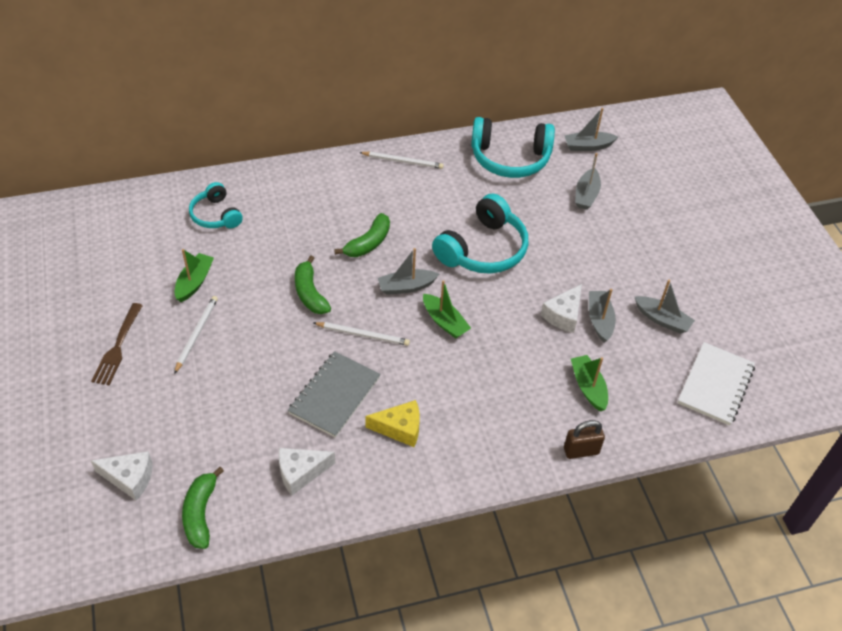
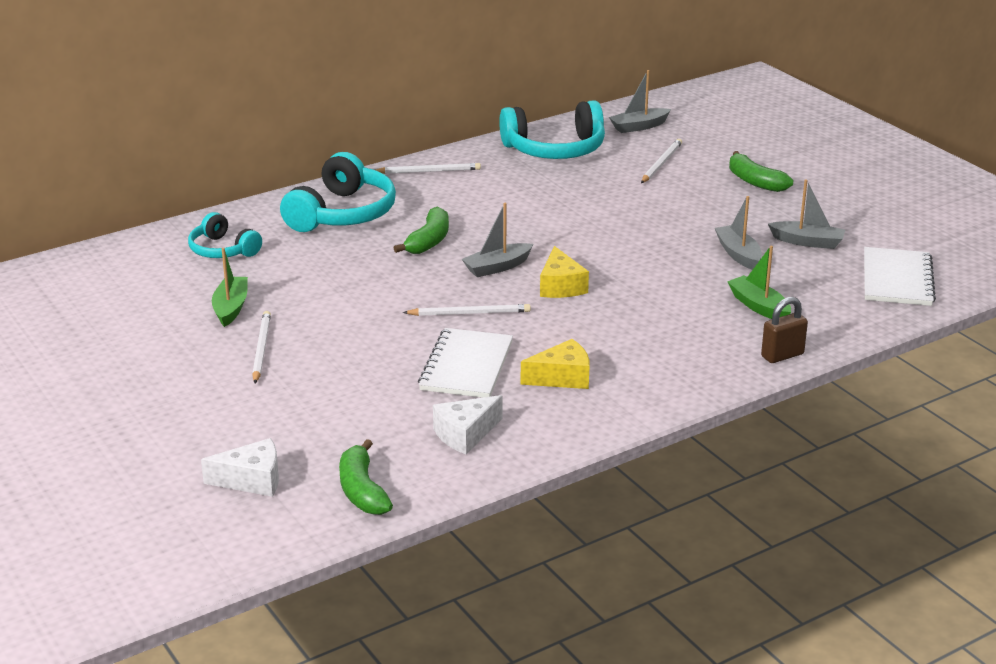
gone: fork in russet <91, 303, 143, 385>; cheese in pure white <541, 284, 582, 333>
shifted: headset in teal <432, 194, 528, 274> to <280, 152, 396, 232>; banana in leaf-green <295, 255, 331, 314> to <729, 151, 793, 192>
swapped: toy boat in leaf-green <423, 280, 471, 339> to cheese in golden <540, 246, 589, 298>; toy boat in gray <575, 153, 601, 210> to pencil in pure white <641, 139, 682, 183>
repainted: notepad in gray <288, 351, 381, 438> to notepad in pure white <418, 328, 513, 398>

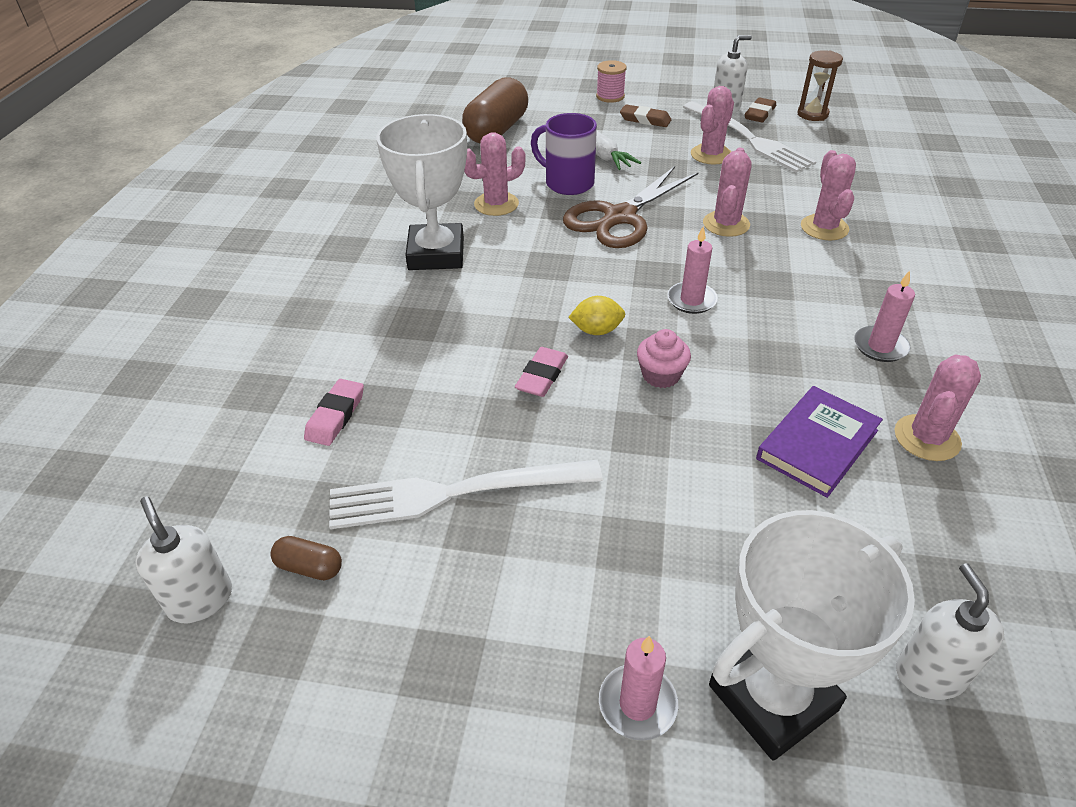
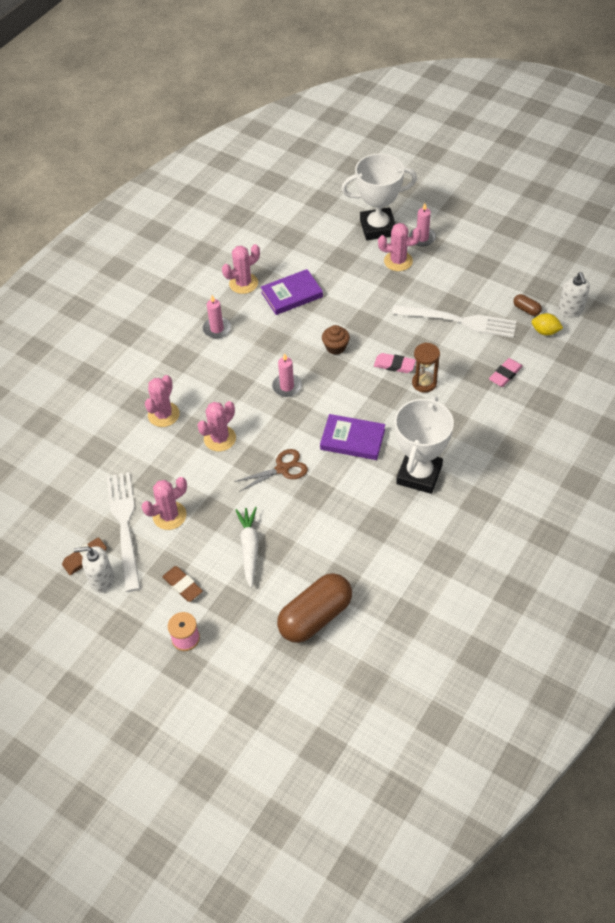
gone: tea mug in royal purple <531, 113, 597, 195>; soap dispenser in pure white <896, 563, 1004, 700>
new: hardback in royal purple <320, 414, 385, 460>
shifted: cactus in rose-pink <464, 132, 526, 216> to <378, 223, 421, 271>; hourglass in russet <797, 50, 843, 121> to <412, 343, 440, 393>; citrus fruit in golden <568, 296, 625, 335> to <532, 313, 563, 336>
repainted: cupcake in rose-pink <637, 329, 691, 388> to cupcake in russet <322, 325, 350, 355>
rotated: gum eraser in rose-pink <515, 347, 568, 397> = <374, 353, 416, 373> 60 degrees clockwise
scaled: shears in russet <563, 166, 699, 248> = <234, 449, 308, 492> x0.60

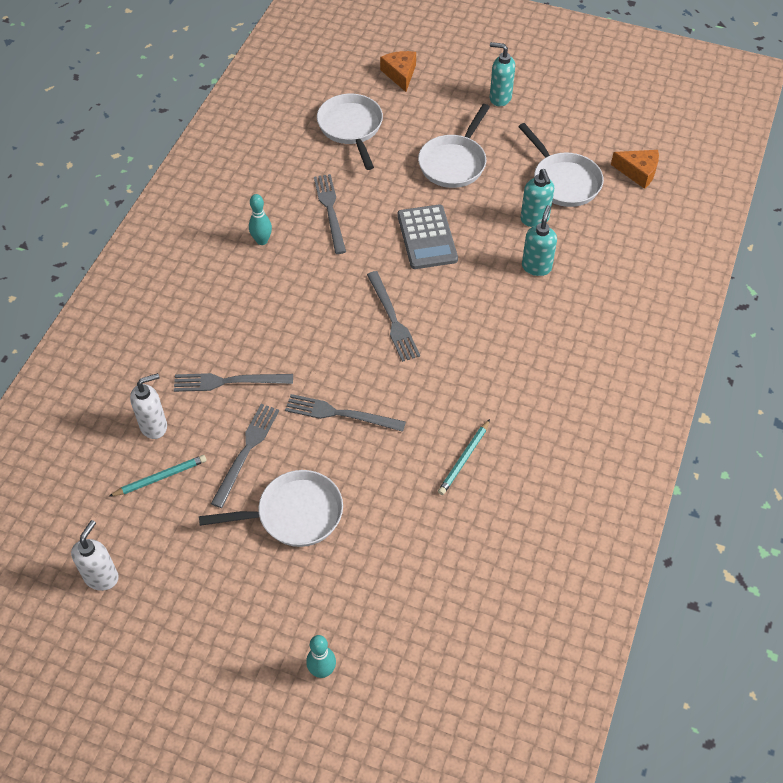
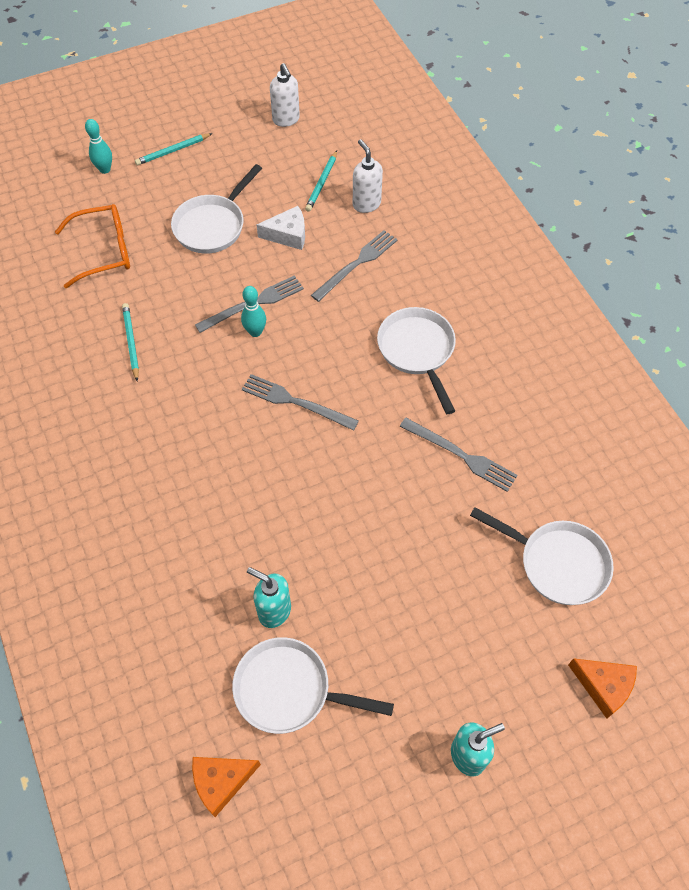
gone: adding machine in gray <398, 205, 458, 269>; soap dispenser in teal <522, 205, 557, 276>
new: spectacles in orange <55, 204, 130, 288>; pencil in teal <135, 133, 213, 165>
shifted: tenpin in teal <249, 194, 272, 245> to <241, 286, 266, 337>; pan in pure white <418, 104, 490, 188> to <377, 307, 456, 414>
swapped: fork in gray <211, 404, 279, 508> to cheese in pure white <257, 206, 305, 250>
rotated: soap dispenser in pure white <130, 373, 167, 439> = <353, 139, 383, 213> 135 degrees clockwise

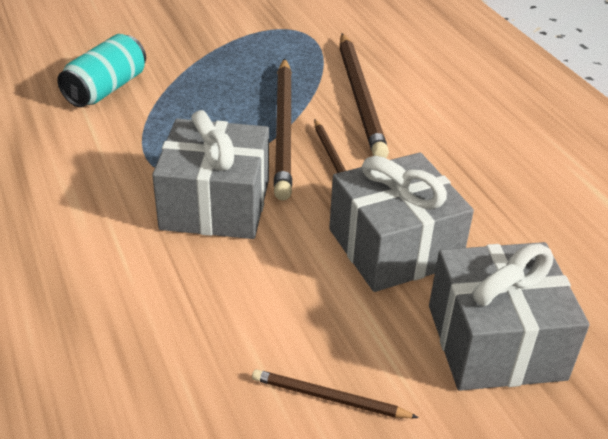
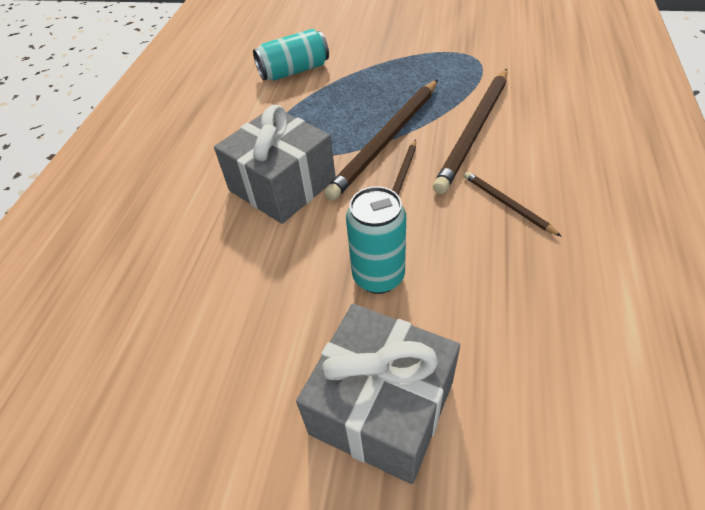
shifted: pencil in russet <252, 369, 419, 418> to <464, 172, 562, 237>
swapped: gift in gray <329, 152, 474, 292> to soda can in teal <346, 186, 406, 294>

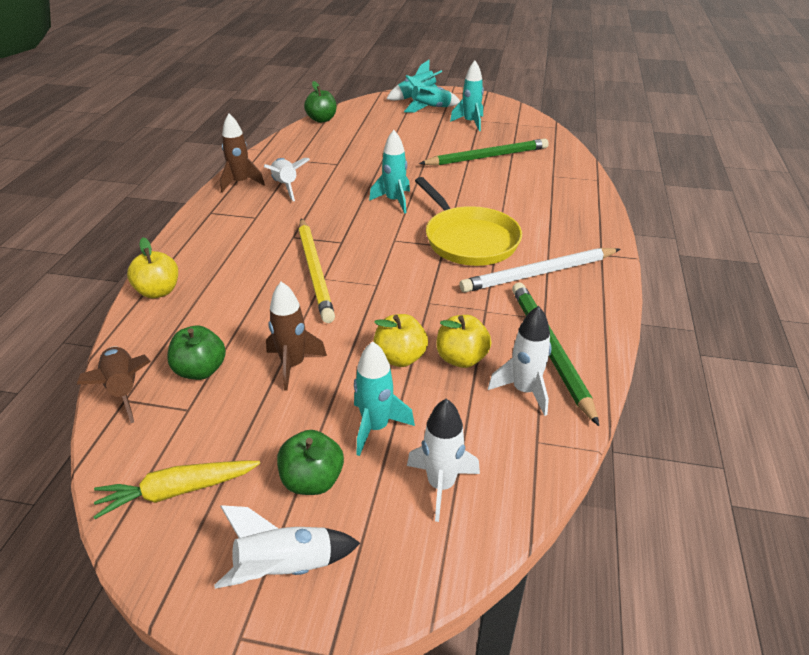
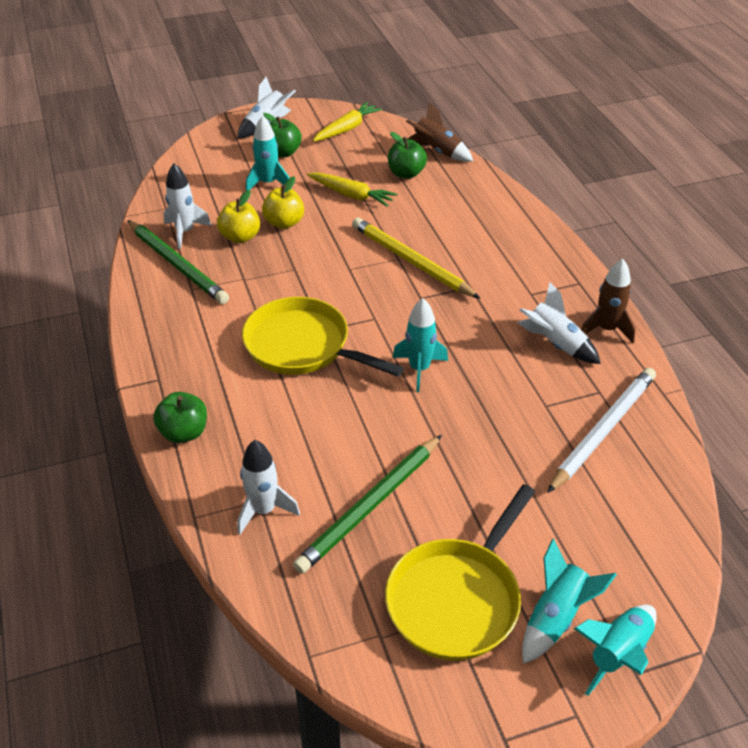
gone: apple in golden <127, 237, 178, 298>
shifted: apple in leaf-green <304, 81, 337, 123> to <153, 392, 207, 443>; spaceship in pure white <407, 399, 480, 522> to <238, 440, 300, 535>; pencil in pure white <459, 248, 620, 293> to <547, 368, 656, 493>
swapped: spaceship in russet <266, 281, 327, 390> to carrot in golden <307, 172, 397, 207>; spaceship in teal <450, 61, 484, 131> to pan in golden <385, 484, 535, 660>

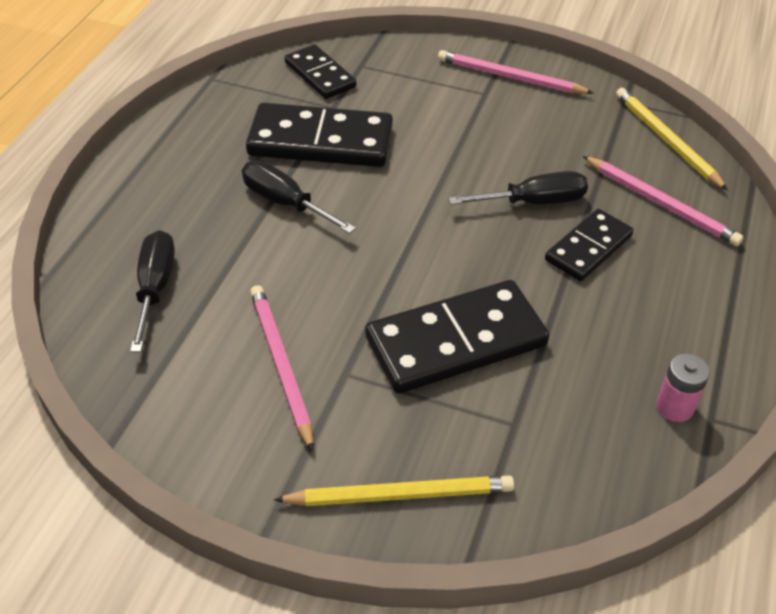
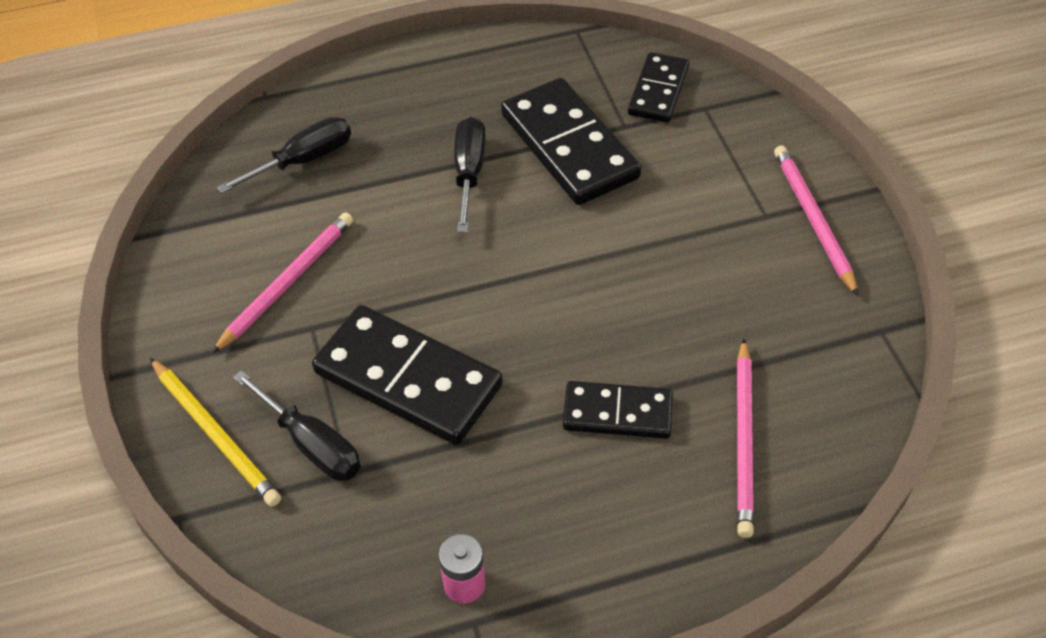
gone: pencil in golden <616, 88, 728, 191>
shifted: flat screwdriver in ebony <449, 171, 588, 205> to <233, 370, 361, 481>

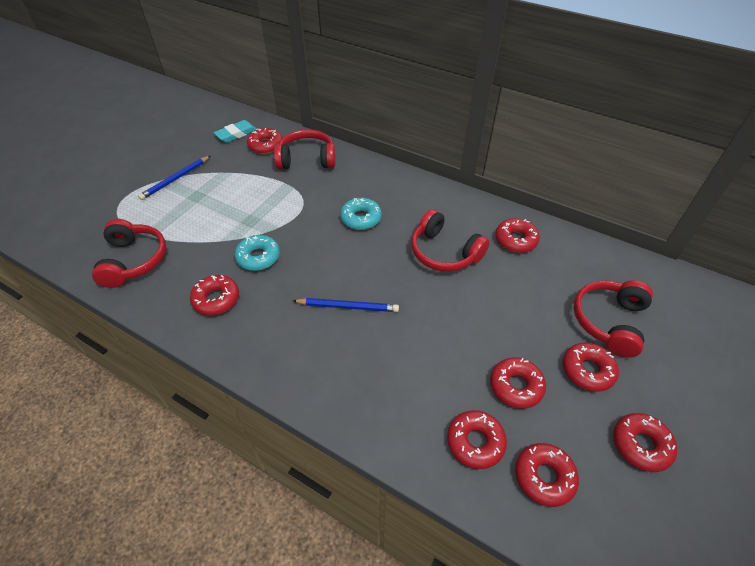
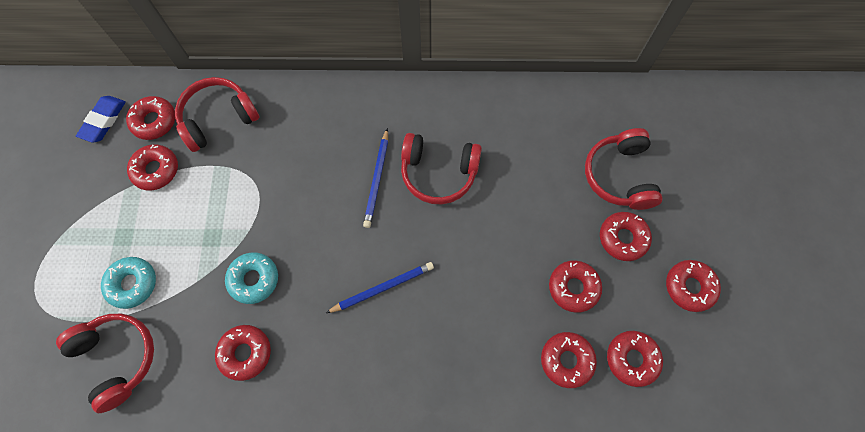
shifted: donut in teal <340, 198, 382, 230> to <101, 257, 156, 309>; donut in crimson <495, 218, 540, 253> to <127, 145, 178, 190>; pencil in blue <138, 156, 210, 200> to <363, 128, 388, 228>
repainted: gum eraser in teal <214, 120, 256, 143> to gum eraser in blue <76, 96, 126, 143>

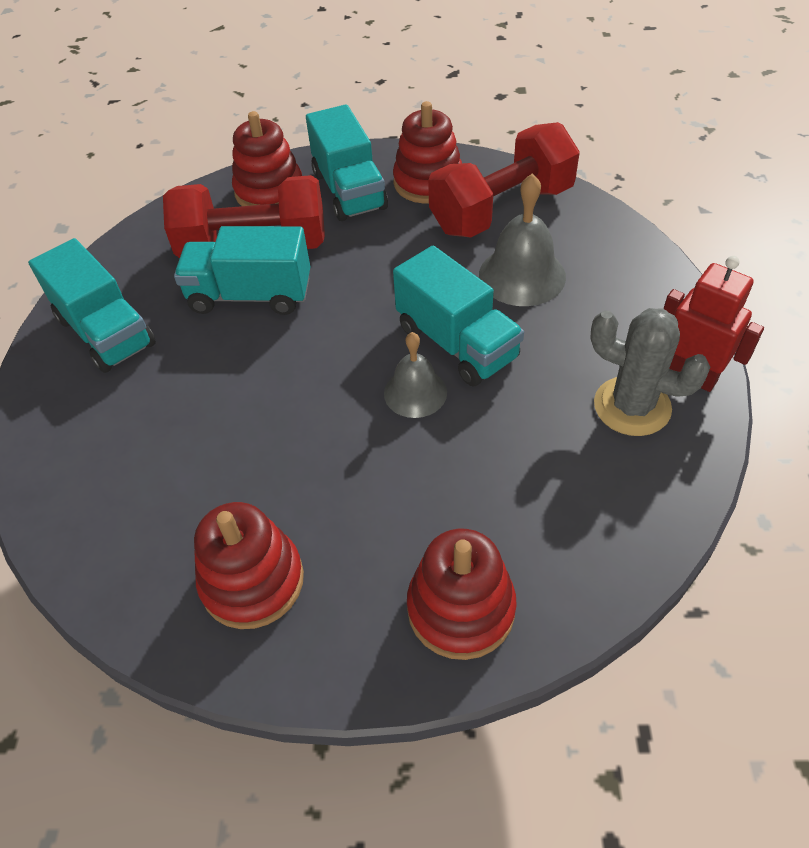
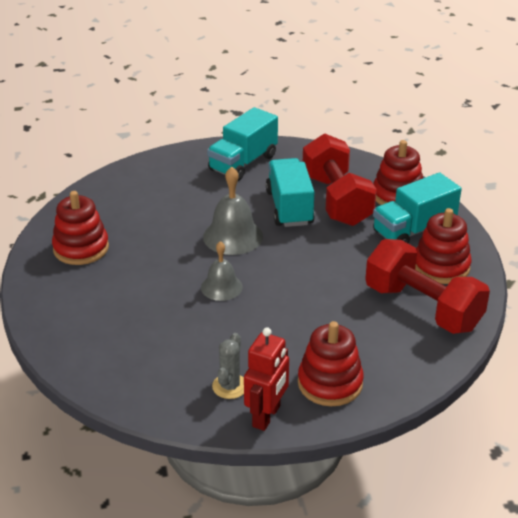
gone: toy truck in teal <393, 246, 524, 386>
shifted: hand bell in gray <479, 174, 566, 306> to <203, 167, 263, 255>; stacking rings in crimson <407, 529, 517, 660> to <298, 321, 364, 406>
scaled: cactus in gray <590, 308, 710, 436> = <212, 333, 244, 399> x0.65

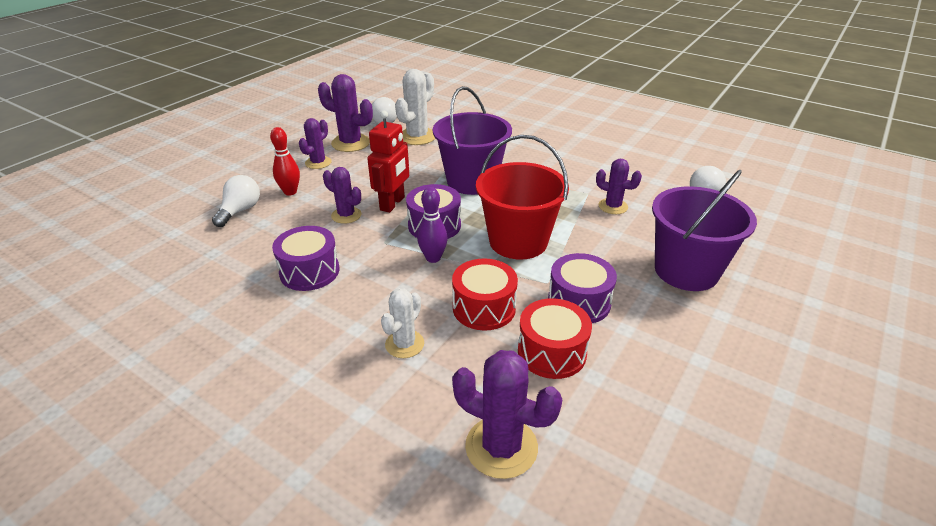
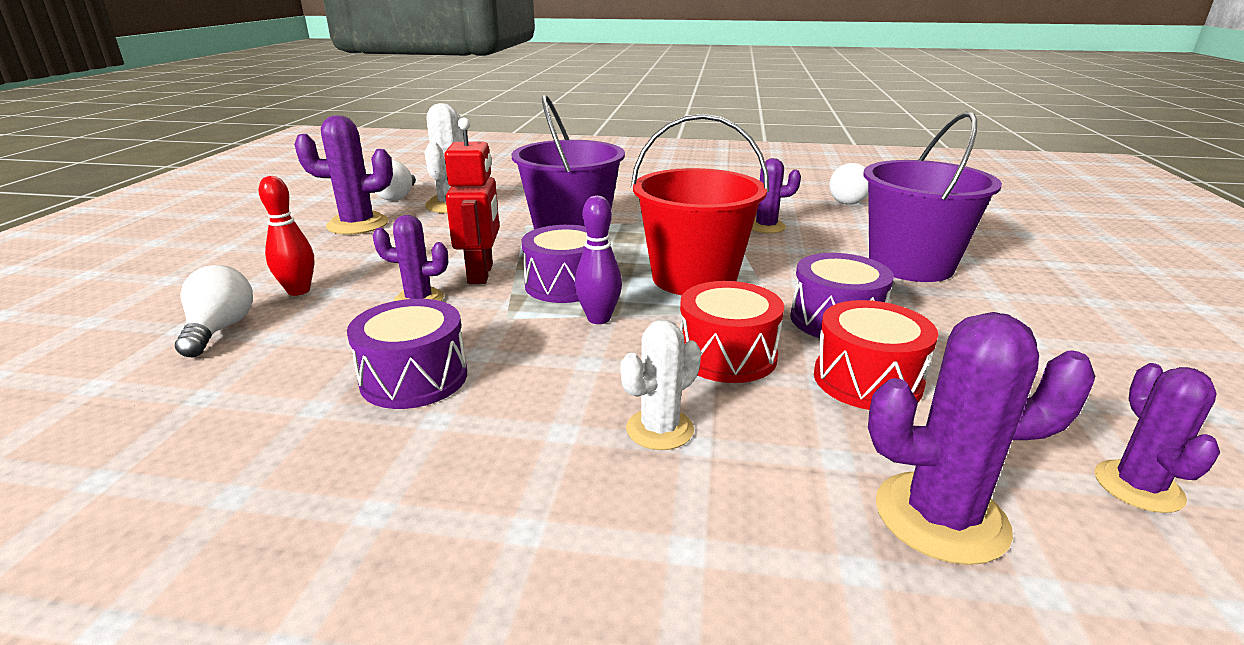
shifted: cactus in royal purple <299, 118, 332, 169> to <1095, 363, 1220, 513>
rotated: cactus in pure white <381, 288, 424, 358> = <620, 320, 701, 450> 45 degrees clockwise

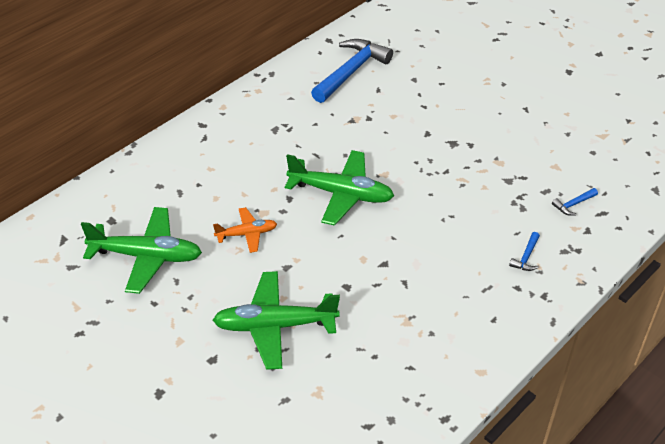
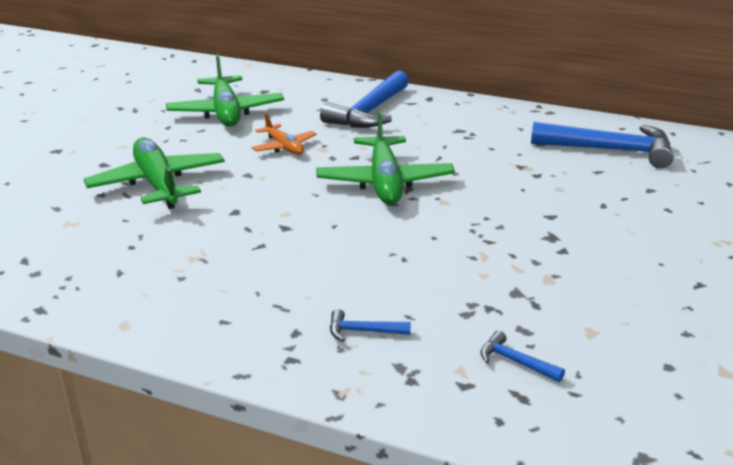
new: claw hammer in blue <320, 70, 409, 128>

